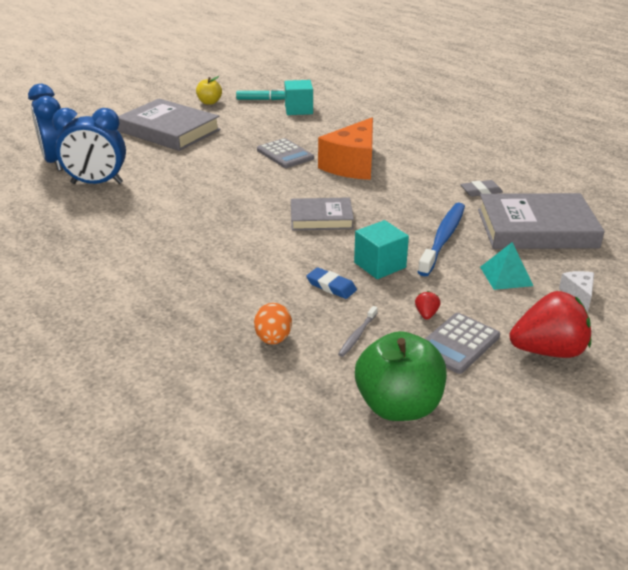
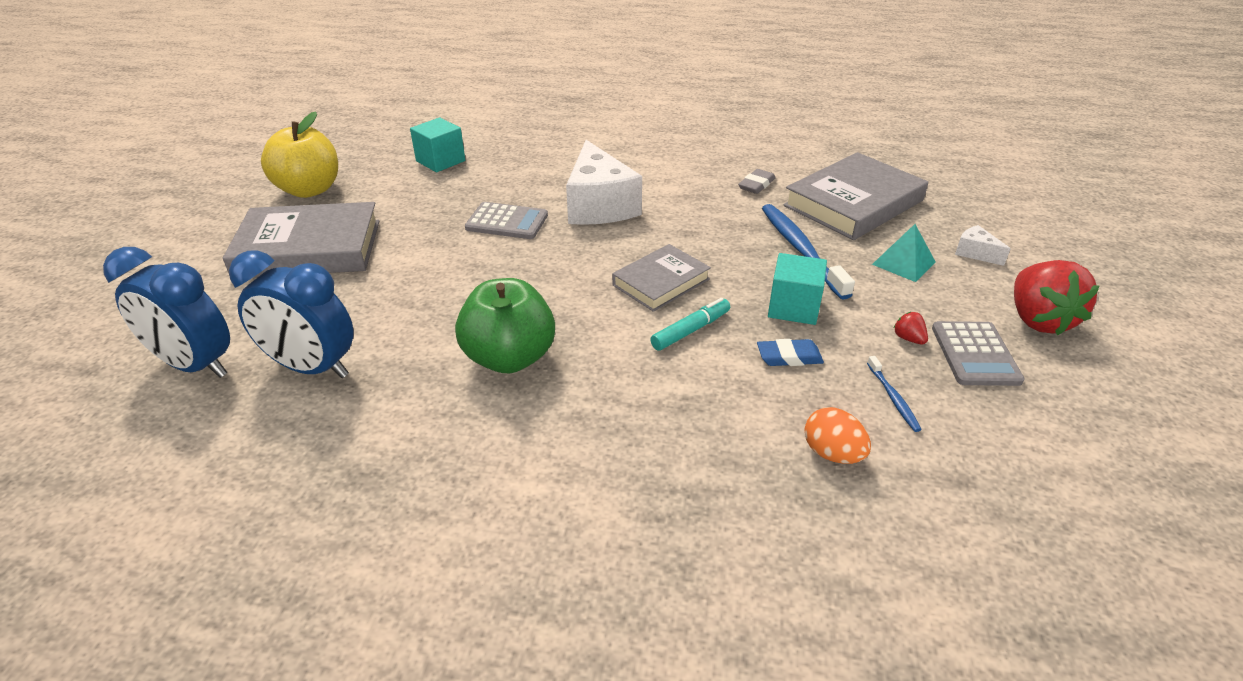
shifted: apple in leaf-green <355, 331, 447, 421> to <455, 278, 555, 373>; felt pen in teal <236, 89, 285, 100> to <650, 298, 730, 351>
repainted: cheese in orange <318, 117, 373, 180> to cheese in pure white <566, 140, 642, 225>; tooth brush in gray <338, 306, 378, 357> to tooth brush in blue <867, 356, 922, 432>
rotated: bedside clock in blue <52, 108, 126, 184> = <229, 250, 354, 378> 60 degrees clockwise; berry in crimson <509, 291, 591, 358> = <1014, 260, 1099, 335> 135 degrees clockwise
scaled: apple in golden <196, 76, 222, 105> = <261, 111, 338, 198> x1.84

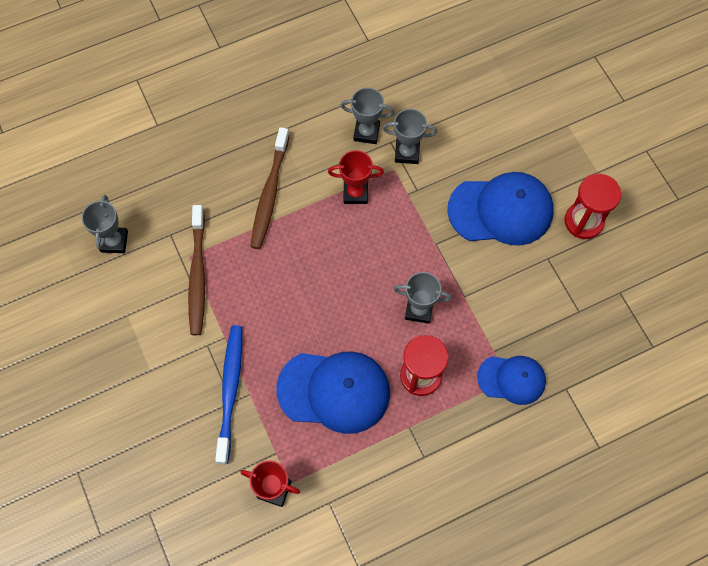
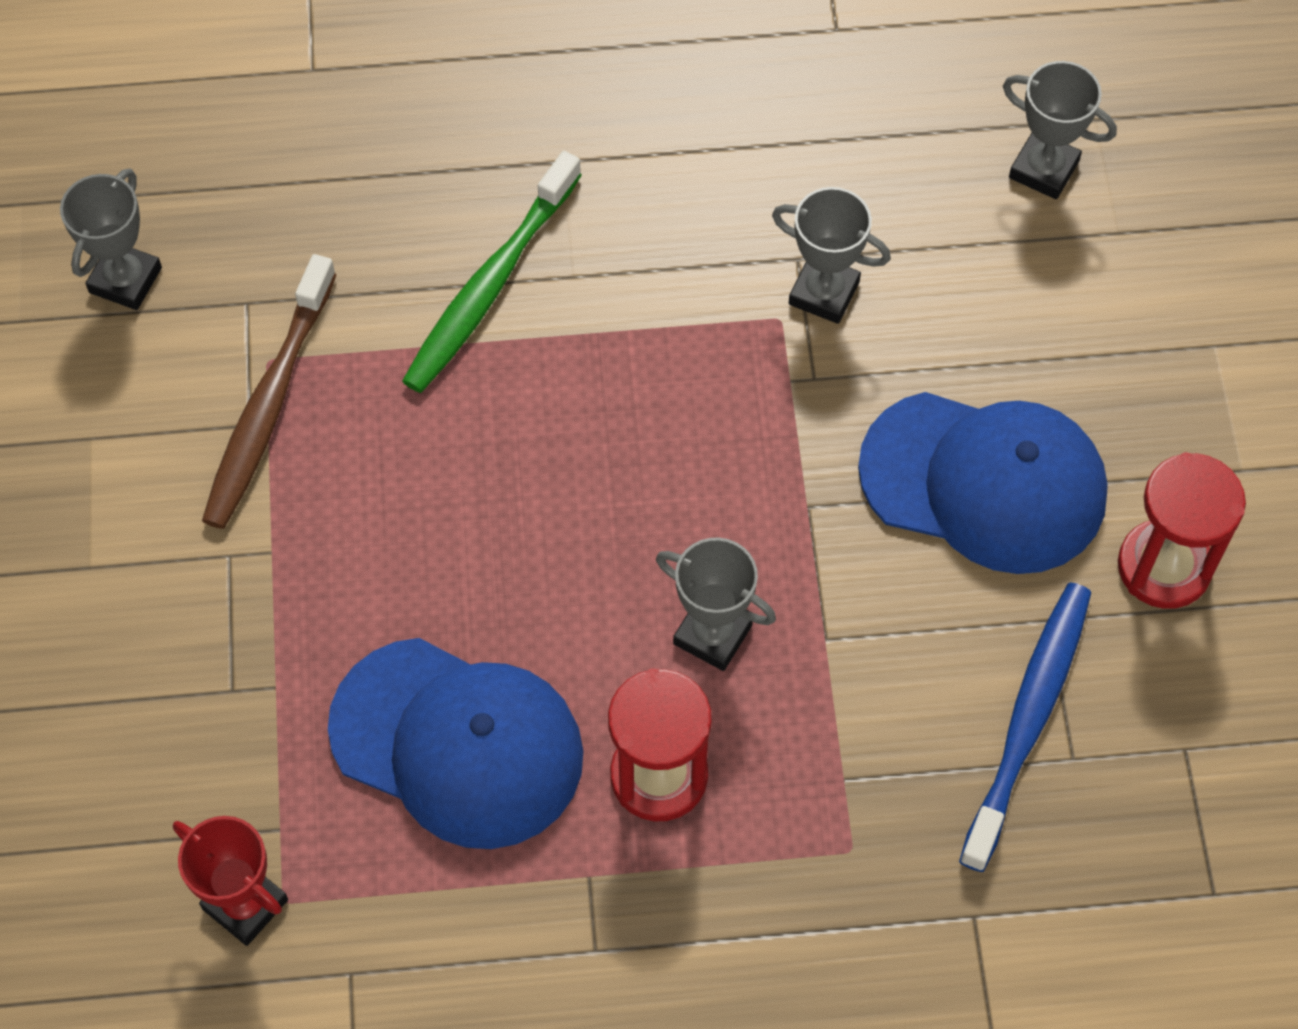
gone: prize cup in crimson <328, 150, 384, 204>; baseball cap in blue <477, 356, 546, 405>
shifted: tooth brush in blue <215, 325, 242, 464> to <959, 582, 1091, 872>; prize cup in gray <340, 88, 394, 144> to <1003, 61, 1117, 199>
repainted: tooth brush in russet <250, 127, 289, 249> to tooth brush in leaf-green <402, 151, 582, 393>

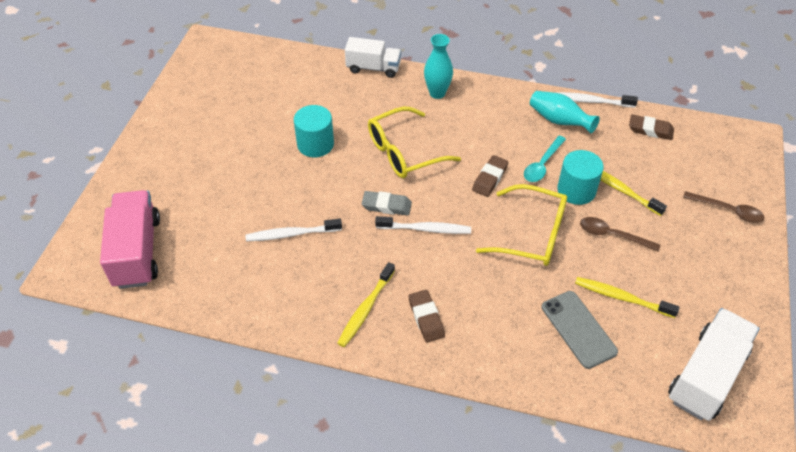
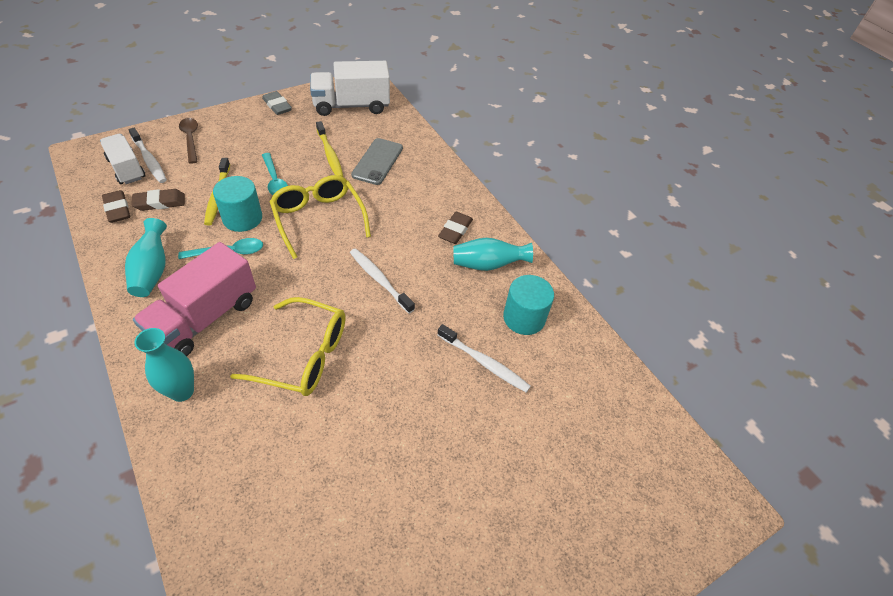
shifted: toy truck in pure white <345, 37, 401, 78> to <100, 134, 146, 184>; tooth brush in pure white <553, 92, 638, 108> to <128, 128, 167, 183>; gum eraser in russet <472, 155, 509, 197> to <131, 189, 185, 211>; toy truck in rose-pink <100, 190, 160, 289> to <133, 242, 256, 356>; gum eraser in gray <362, 191, 412, 215> to <262, 91, 292, 115>; cylinder shape in teal <294, 105, 334, 157> to <503, 275, 554, 335>
swapped: tooth brush in golden <337, 262, 395, 347> to vase in teal <453, 238, 533, 271>
repainted: tablespoon in russet <580, 217, 660, 252> to tablespoon in teal <262, 153, 288, 195>

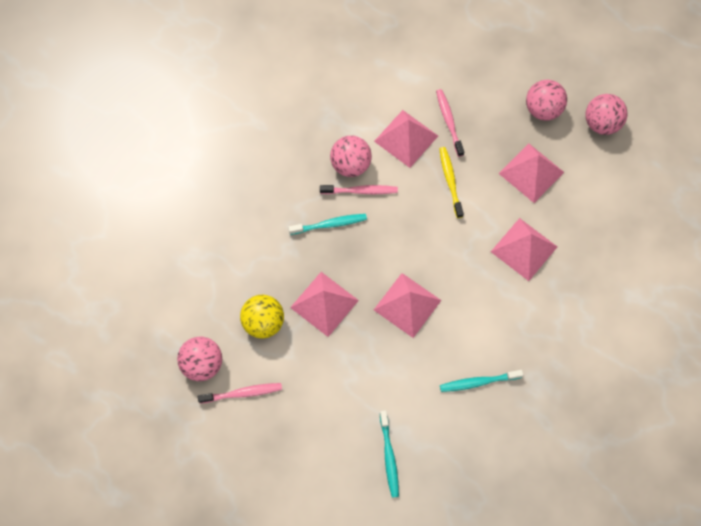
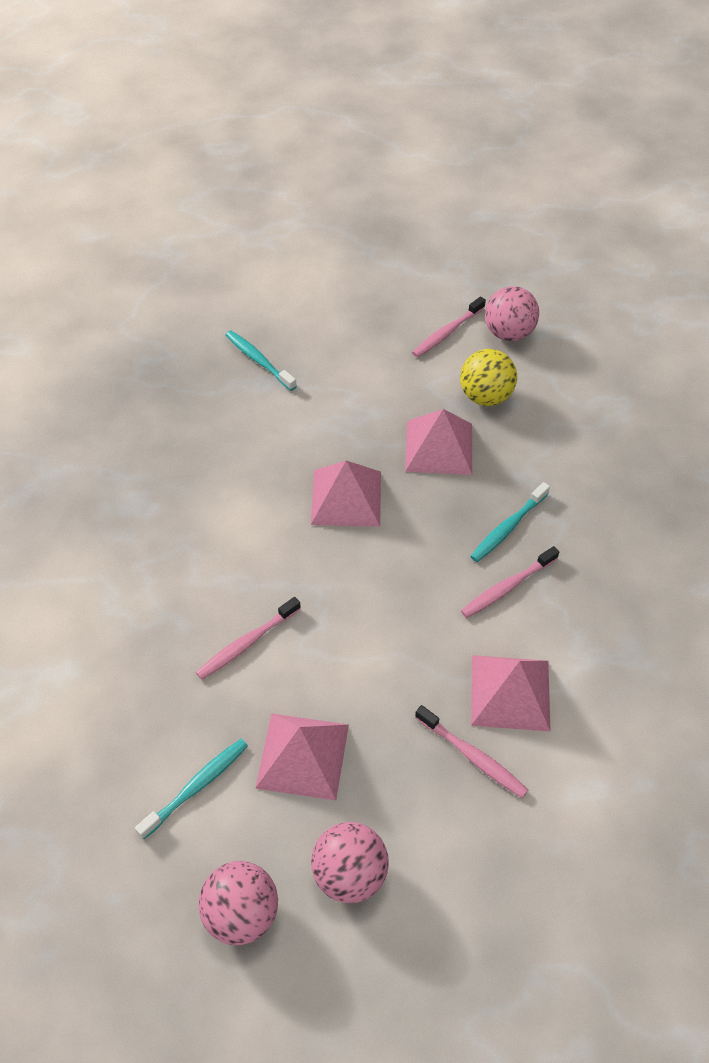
gone: sphere in rose-pink <330, 136, 372, 177>; tooth brush in golden <439, 147, 464, 218>
shifted: tooth brush in teal <440, 370, 523, 392> to <135, 739, 248, 839>
swapped: pyramid shape in rose-pink <491, 218, 557, 281> to tooth brush in rose-pink <196, 597, 301, 680>

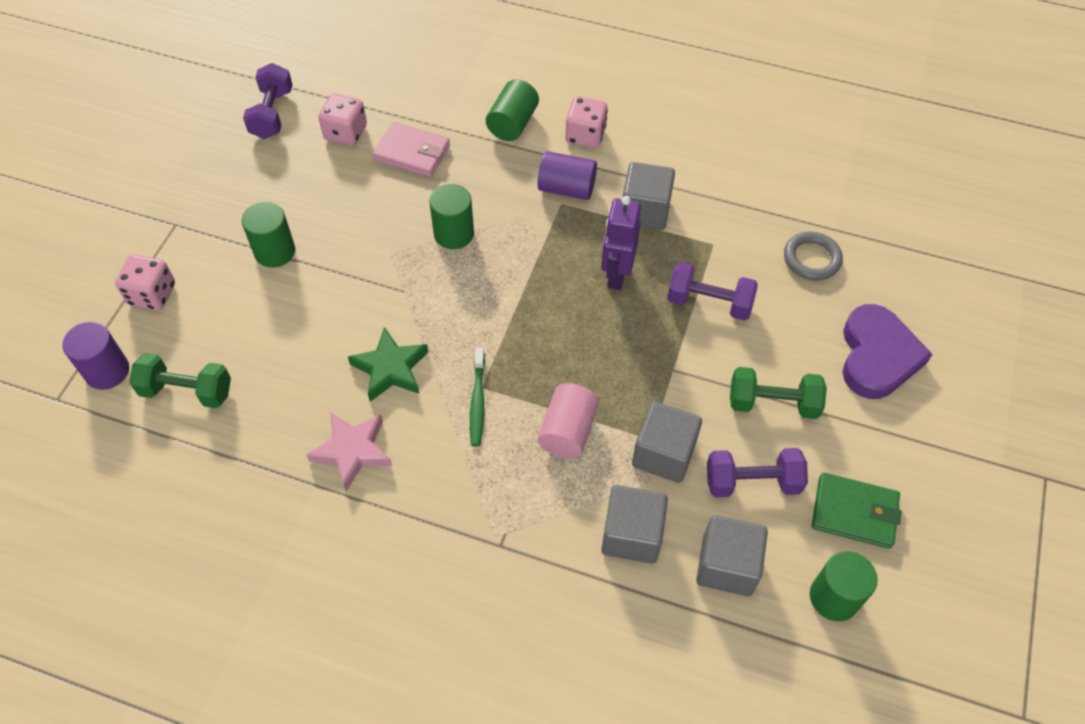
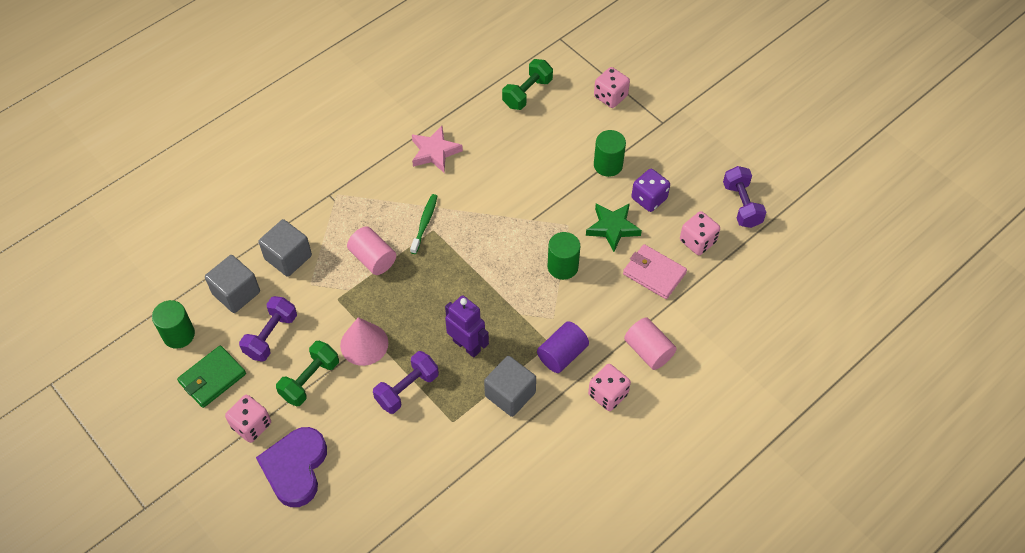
gone: cylinder shape in royal purple <63, 322, 129, 390>; cube in gray <632, 402, 702, 483>; ring in gray <784, 232, 843, 280>
new: die in rose-pink <225, 395, 271, 443>; cone in rose-pink <340, 317, 388, 366>; die in royal purple <631, 169, 670, 212>
shifted: star shape in leaf-green <348, 327, 428, 402> to <586, 203, 642, 252>
repainted: cylinder shape in leaf-green <486, 79, 539, 141> to cylinder shape in rose-pink <624, 318, 677, 370>
rotated: heart shape in royal purple <842, 304, 933, 399> = <256, 427, 327, 507> 60 degrees clockwise; tooth brush in leaf-green <470, 347, 485, 446> = <410, 194, 437, 254> 75 degrees clockwise; card wallet in rose-pink <373, 122, 450, 177> = <623, 244, 687, 299> 75 degrees clockwise; hand weight in royal purple <243, 63, 293, 139> = <723, 166, 766, 228> 45 degrees clockwise

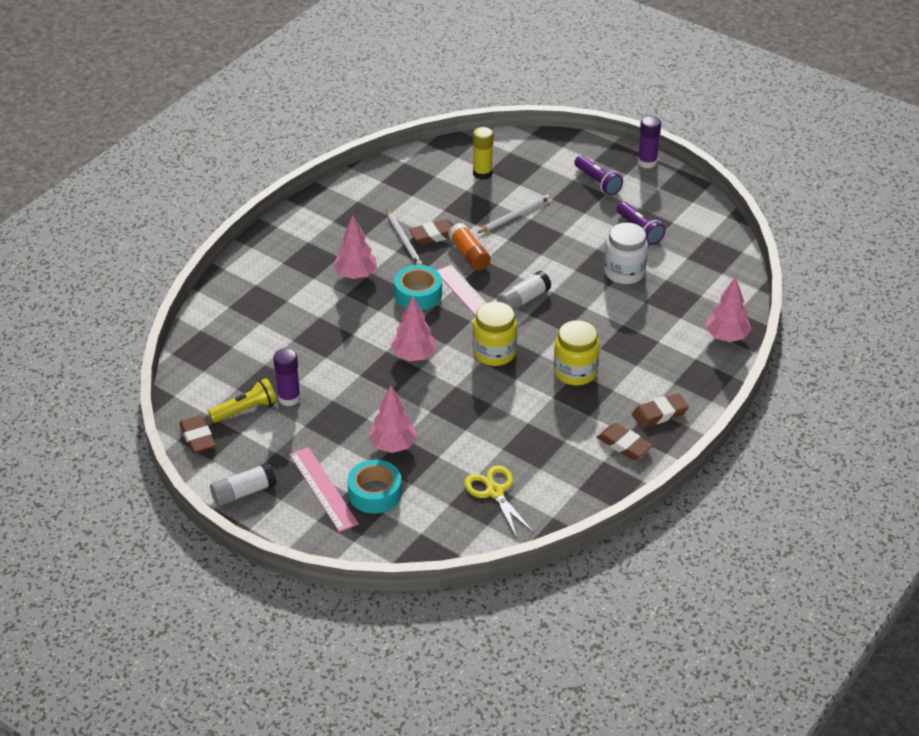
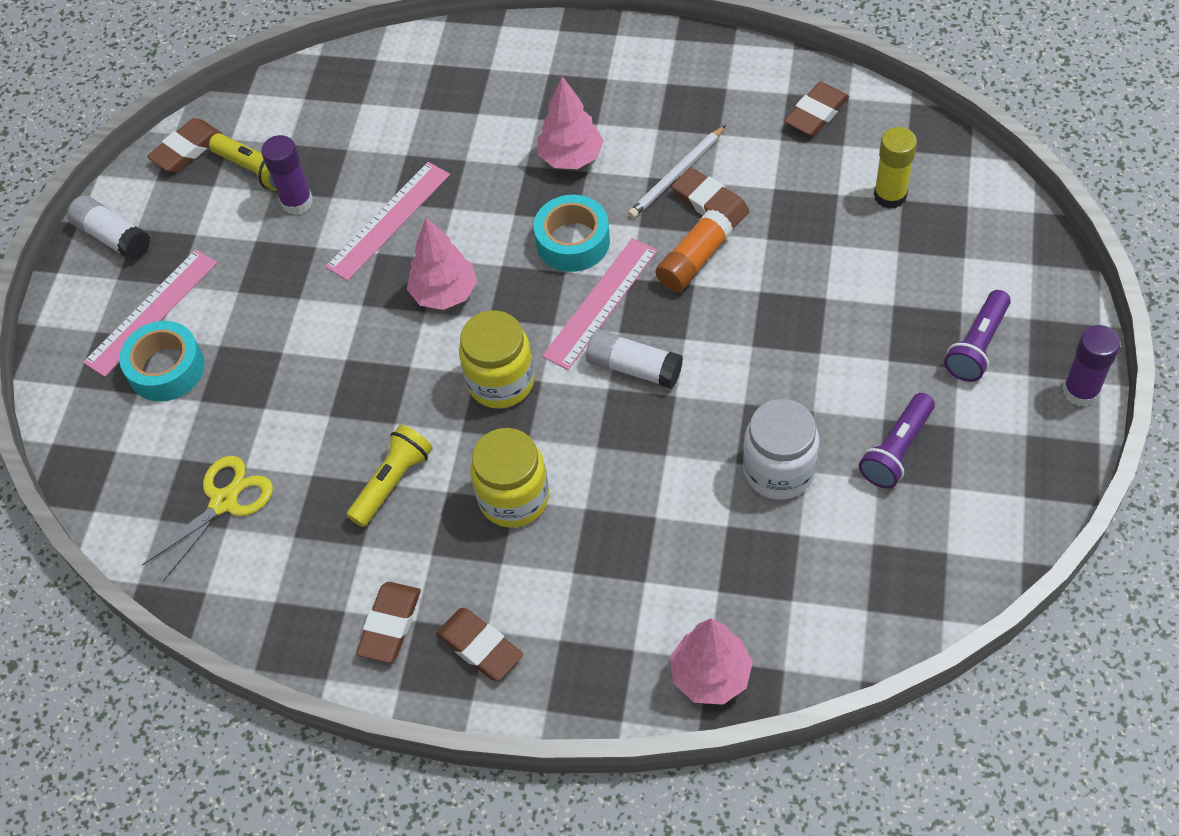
gone: tree in rose-pink <368, 385, 417, 453>; pencil in pure white <477, 195, 550, 233>
new: ruler in rose-pink <325, 162, 450, 281>; flashlight in golden <347, 425, 433, 527>; gum eraser in russet <784, 82, 849, 136>

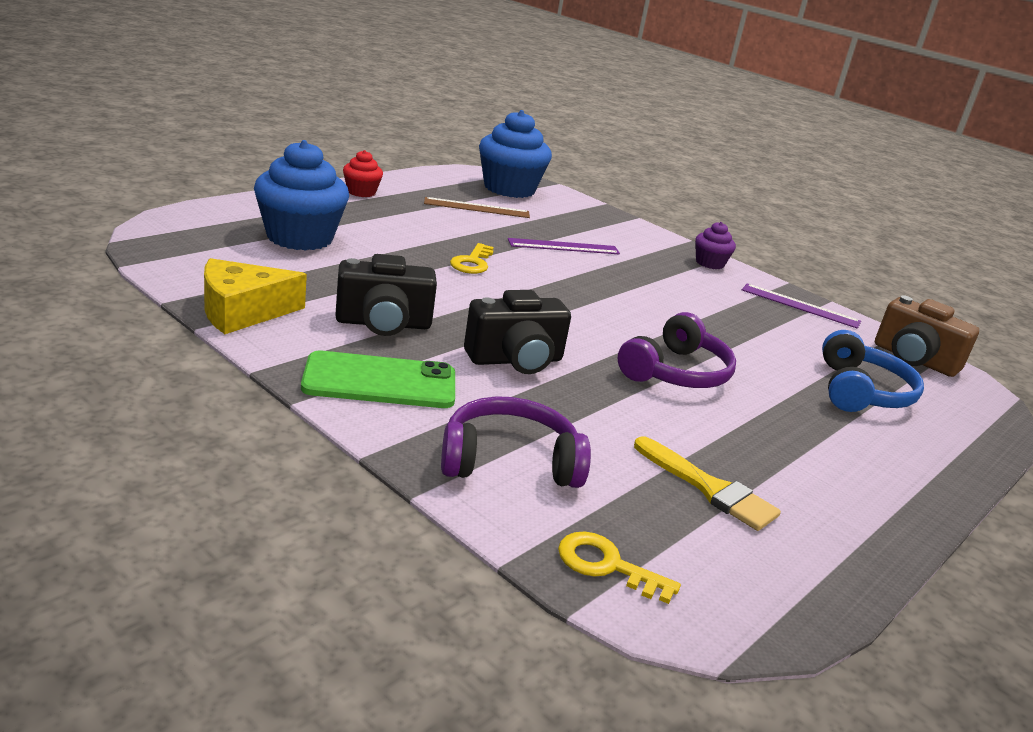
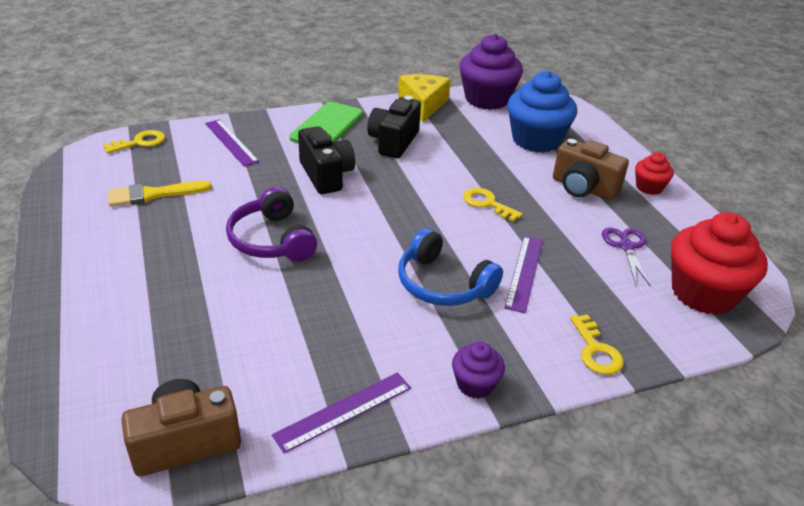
new: cupcake in royal purple <460, 34, 523, 110>; camera in russet <553, 139, 629, 200>; door key in golden <570, 314, 624, 375>
shifted: headset in blue <822, 330, 924, 412> to <398, 228, 503, 306>
swapped: headset in royal purple <441, 396, 591, 488> to ruler in royal purple <205, 119, 259, 166>; ruler in russet <424, 197, 530, 218> to shears in royal purple <602, 227, 651, 286>
repainted: cupcake in blue <479, 110, 552, 198> to cupcake in crimson <671, 212, 768, 315>
rotated: camera in ebony <464, 290, 571, 374> = <298, 126, 355, 194> 150 degrees clockwise

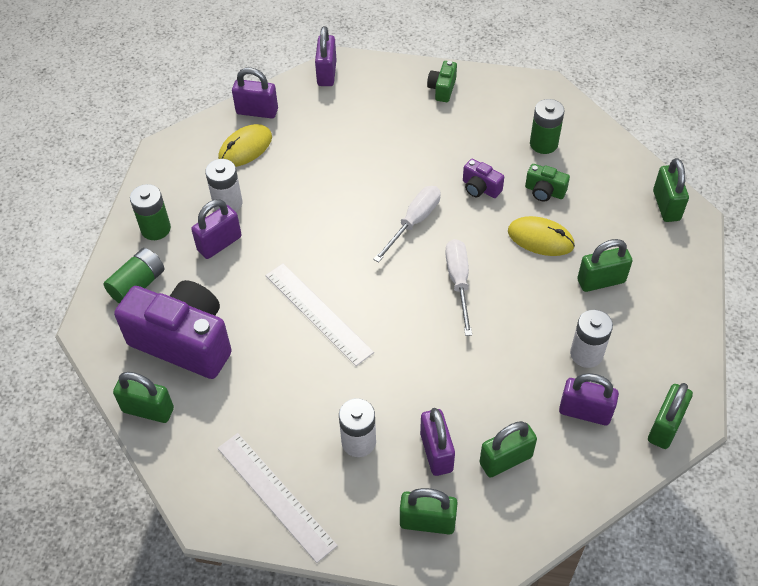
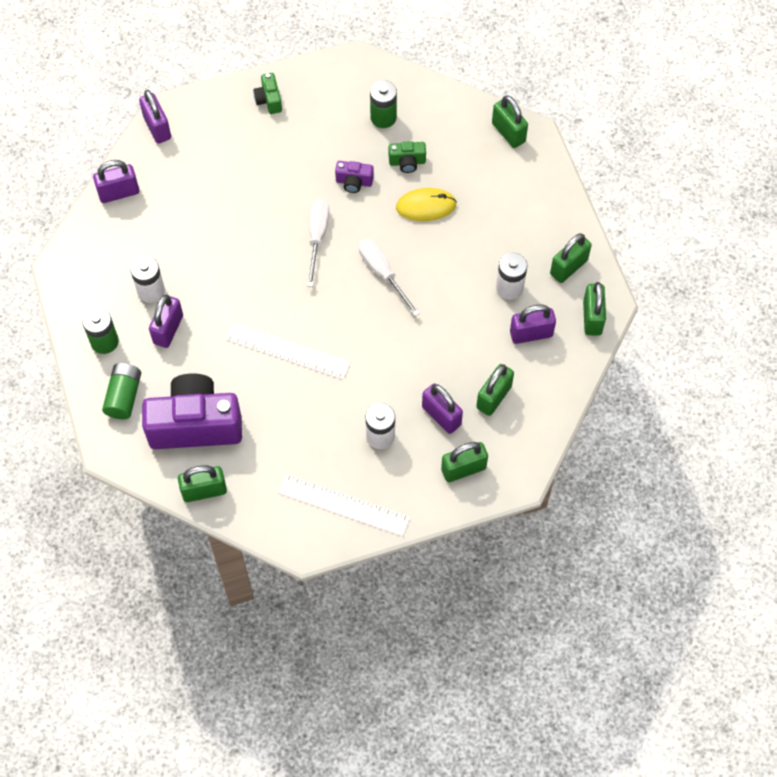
gone: mouse in golden <218, 124, 272, 167>
shifted: padlock in leaf-green <577, 239, 632, 292> to <550, 233, 592, 283>

